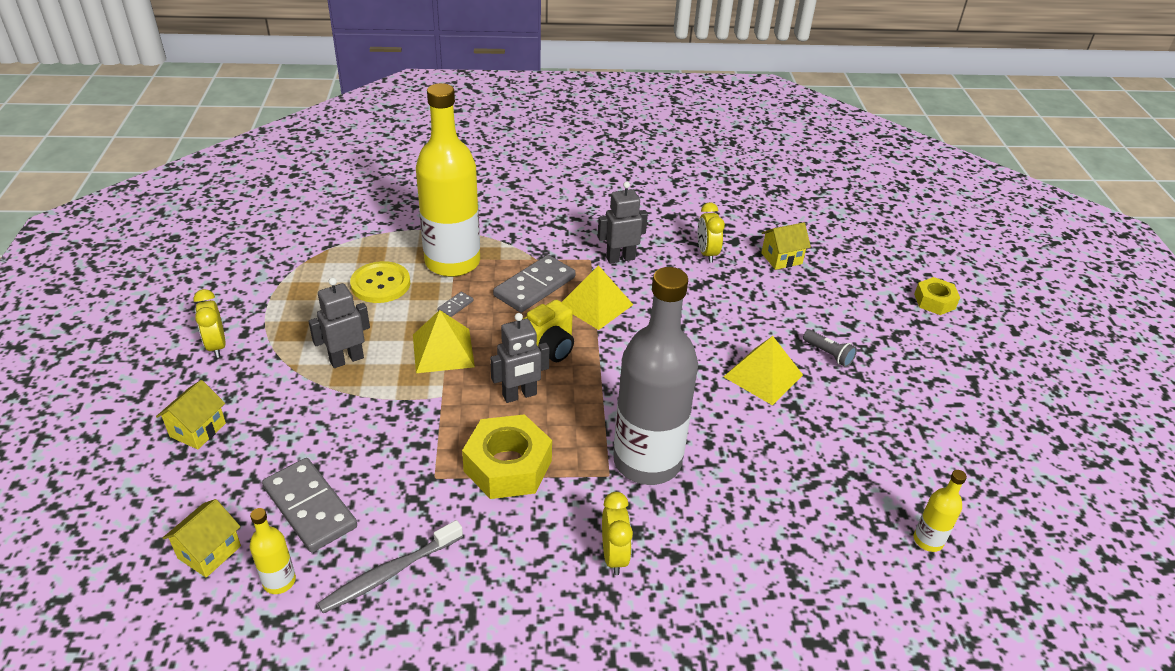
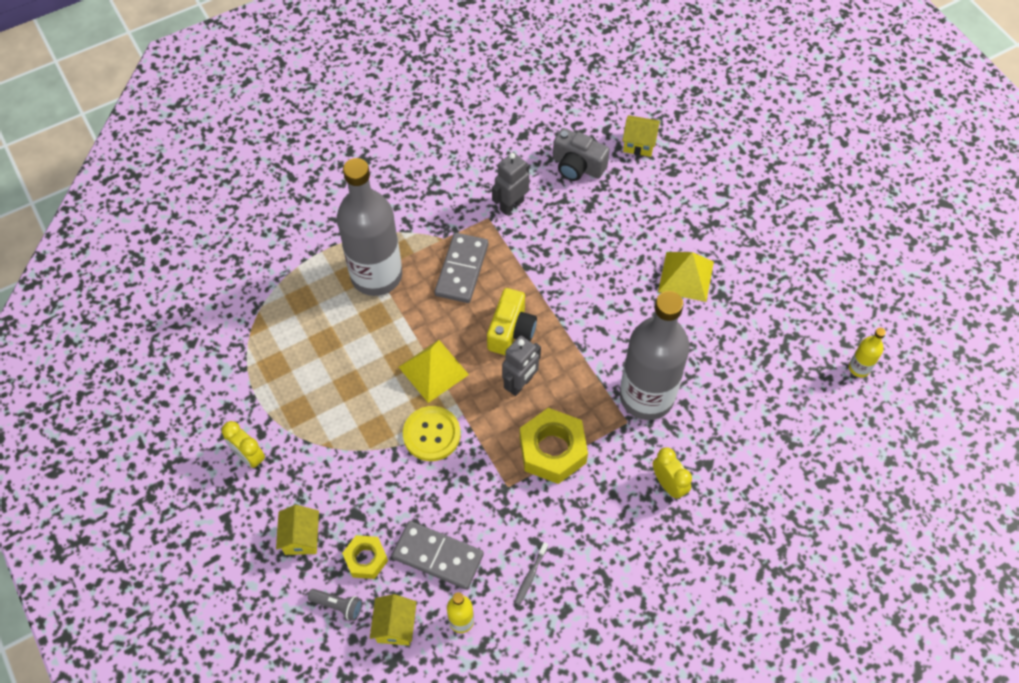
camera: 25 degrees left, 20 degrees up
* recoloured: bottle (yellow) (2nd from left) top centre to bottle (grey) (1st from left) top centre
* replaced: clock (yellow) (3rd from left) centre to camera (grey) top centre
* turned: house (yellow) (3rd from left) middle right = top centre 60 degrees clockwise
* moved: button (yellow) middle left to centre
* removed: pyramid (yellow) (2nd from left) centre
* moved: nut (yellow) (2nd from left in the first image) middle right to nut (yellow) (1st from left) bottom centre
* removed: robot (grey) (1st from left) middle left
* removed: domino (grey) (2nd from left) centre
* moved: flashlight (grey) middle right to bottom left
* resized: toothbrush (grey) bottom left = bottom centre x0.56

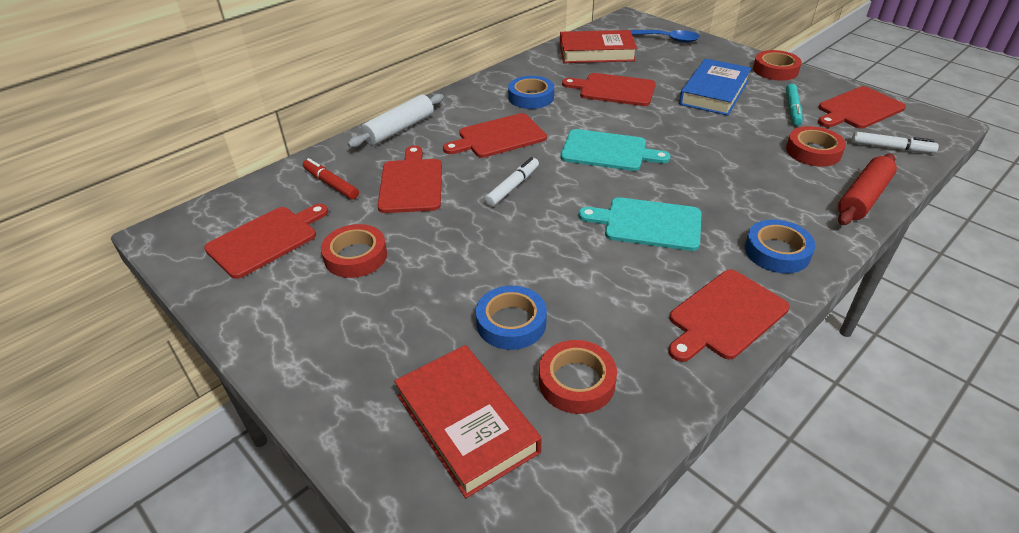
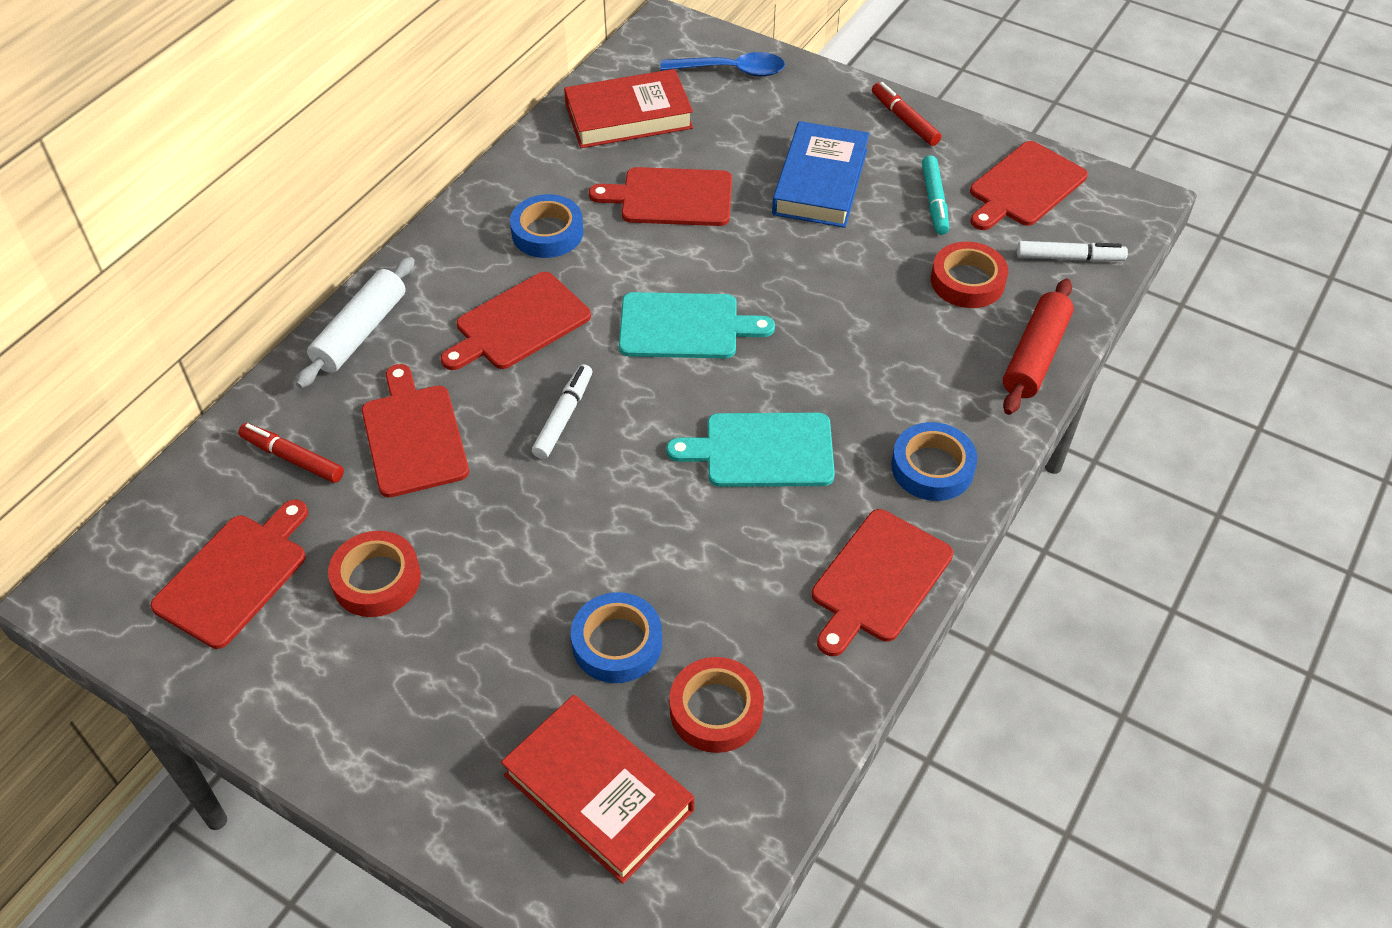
camera: 15 degrees left, 10 degrees up
* replaced: tape (red) (3rd from left) top right to marker (red) (2nd from left) top centre

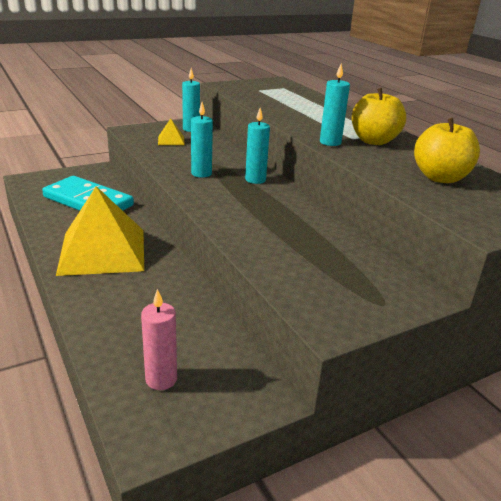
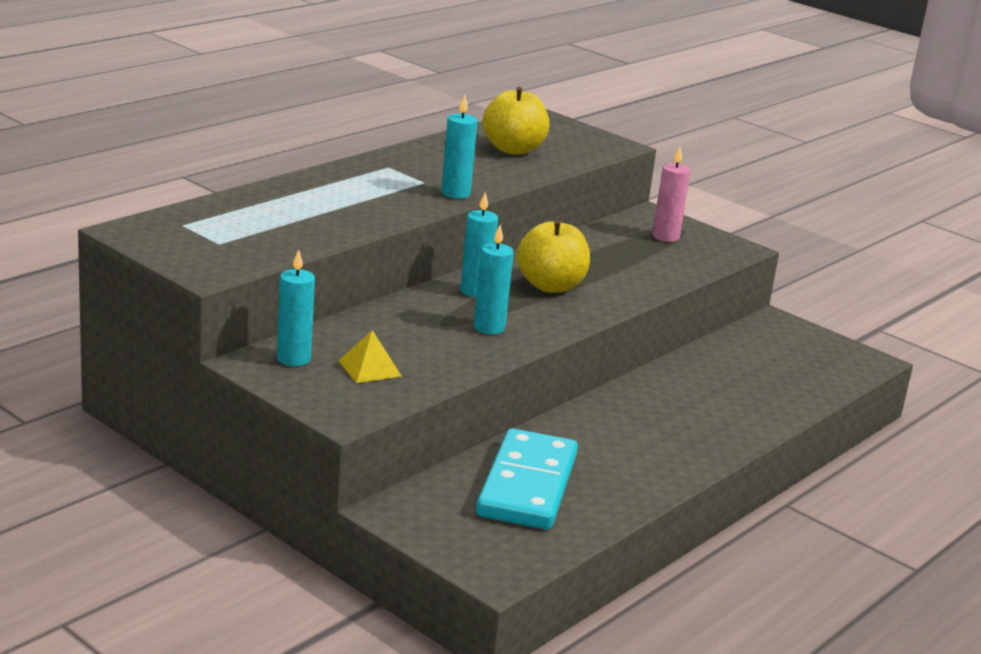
camera: 110 degrees left, 5 degrees down
* moved: apple (yellow) (1st from left in the first image) top right to apple (yellow) (2nd from left) centre
* removed: pyramid (yellow) (1st from left) middle left
* moved: candle (pink) bottom left to top right

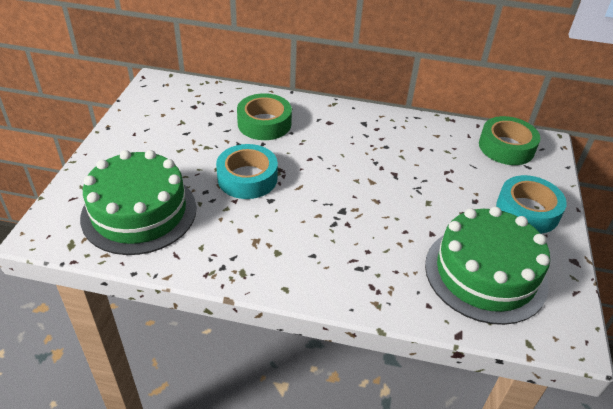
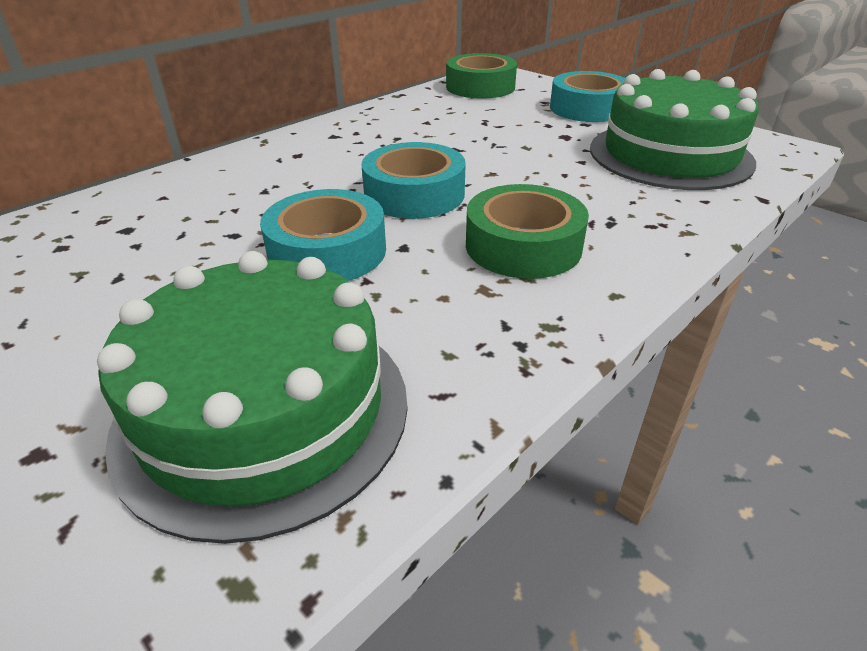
camera: 55 degrees left, 5 degrees down
* moved: tape (green) (1st from left in the first image) top centre to tape (green) (2nd from left) centre
* added: tape (turquoise) (2nd from left) top centre

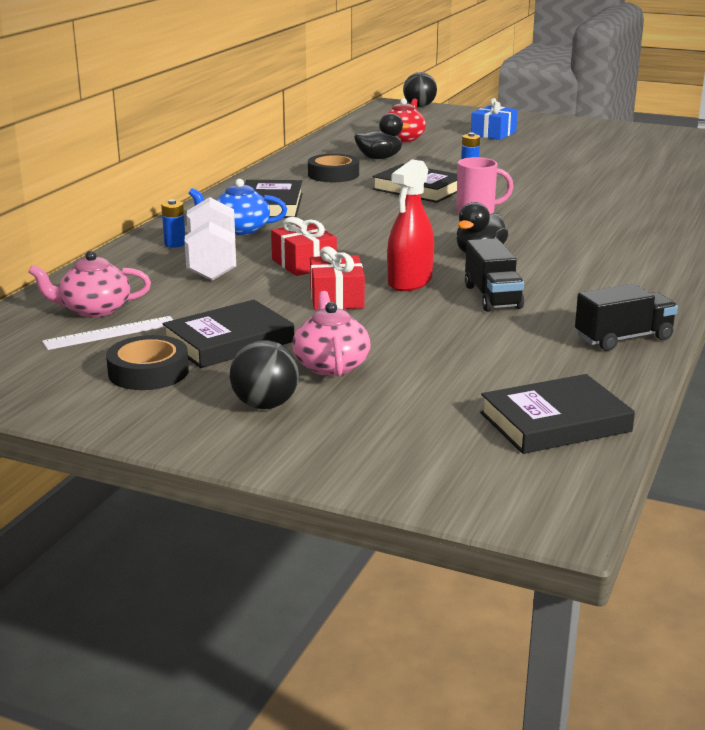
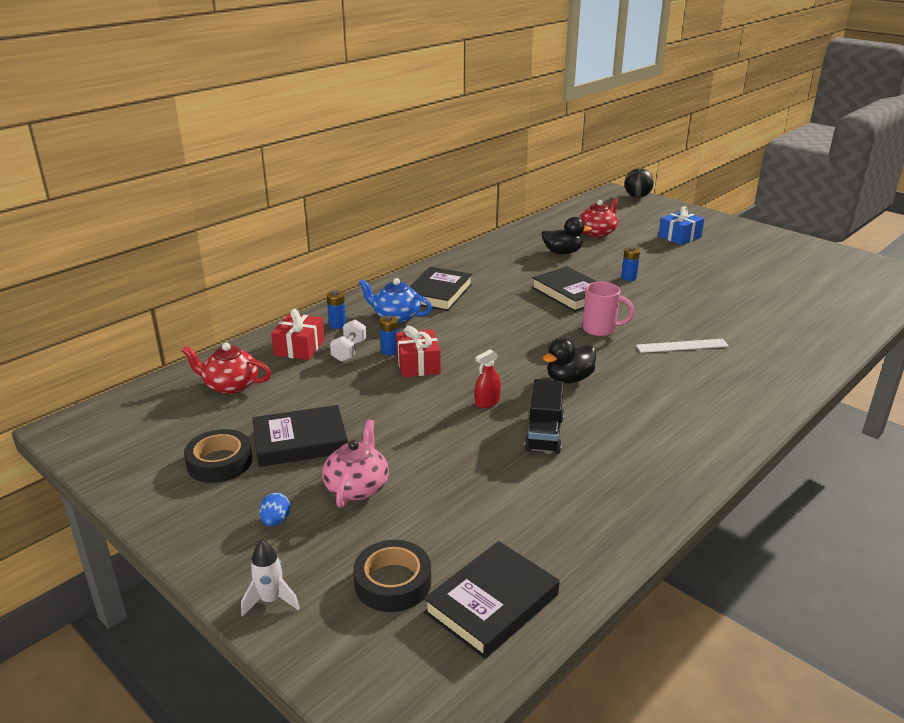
camera: 20 degrees right, 5 degrees up
* moved: tape (black) (2nd from left) top centre to bottom centre
* resized: spray bottle (red) top centre = centre x0.56
* resized: dumbbell (white) top left = centre x0.57
* moved: gift (red) (2nd from left in the first image) centre to gift (red) (1st from left) middle left
* recoloured: teapot (pink) (1st from left) middle left to teapot (red) (1st from left) middle left
* removed: truck (black) (2nd from left) middle right
* moved: ruler (white) middle left to middle right
* replaced: ball (black) (1st from left) centre to egg (blue) bottom left
* turned: book (black) (4th from left in the first image) middle right = bottom centre 45 degrees counterclockwise
* added: battery (blue) (2nd from left) centre
* added: rocket (white) bottom left

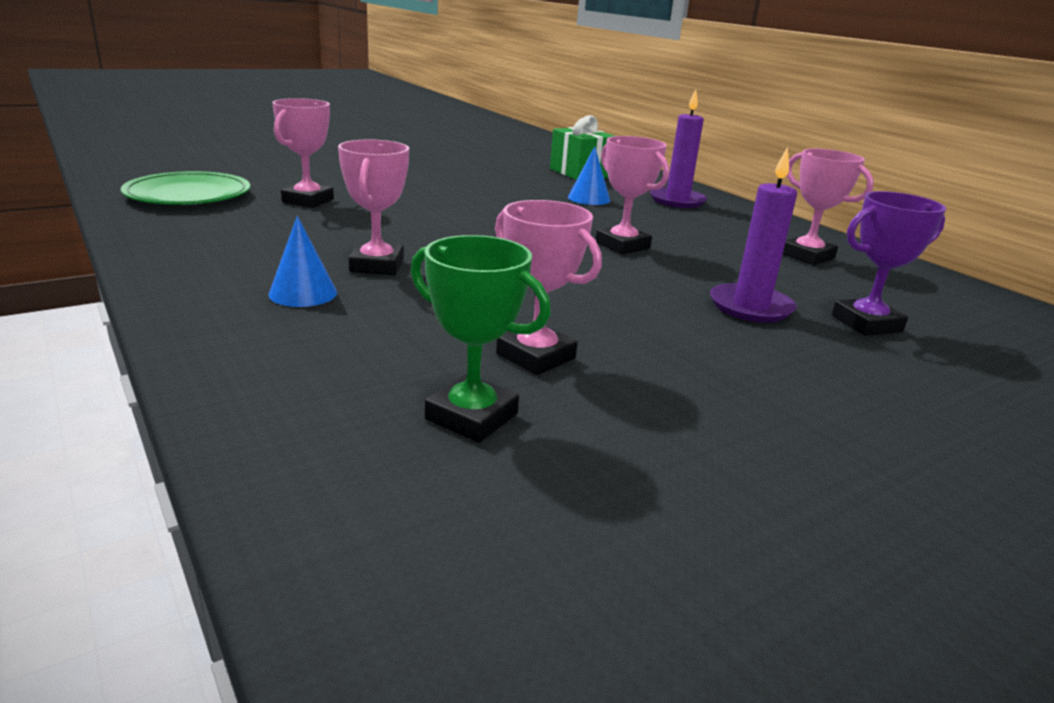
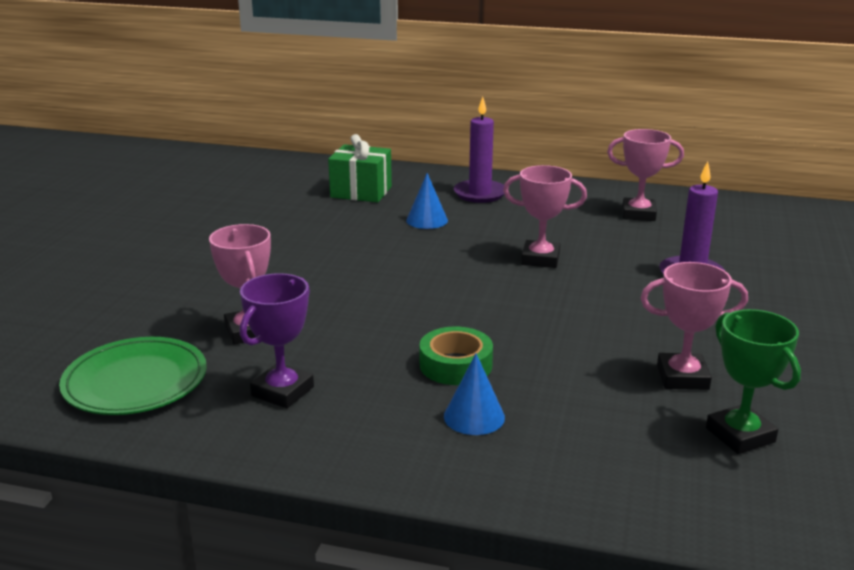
camera: 40 degrees left, 0 degrees up
* replaced: trophy (pink) (2nd from left) top centre to tape (green) centre
* moved: trophy (purple) middle right to middle left
* turned: trophy (green) centre = bottom right 75 degrees clockwise

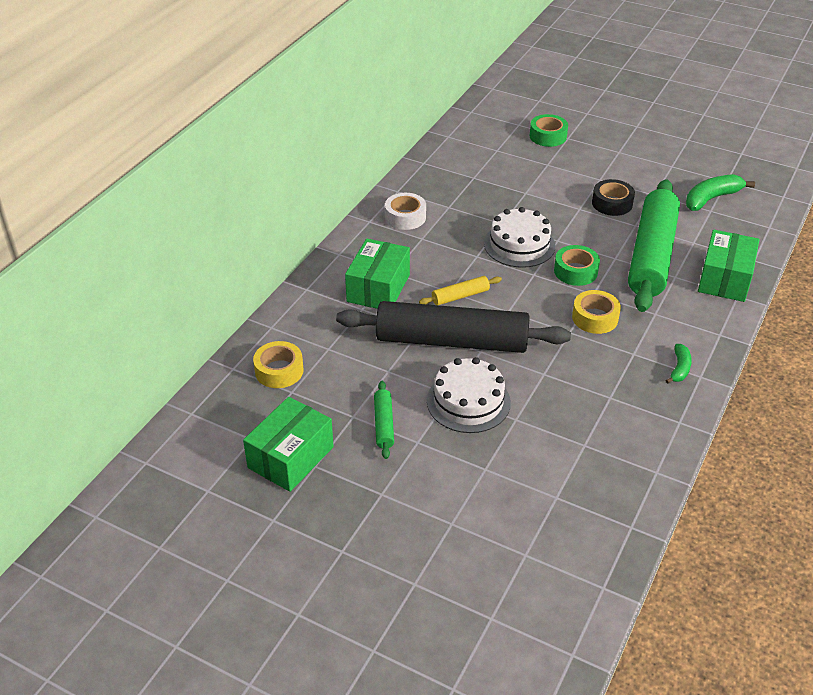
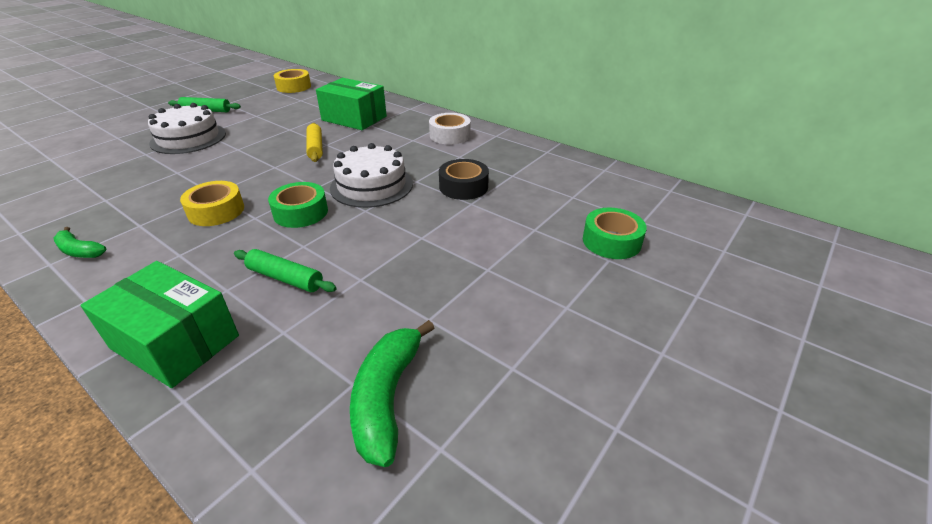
camera: 100 degrees right, 5 degrees down
* turned: banana (green) (2nd from left) top right = bottom centre 150 degrees counterclockwise
* moved: tape (black) top right to centre
* resized: rolling pin (green) (2nd from left) middle right = middle left x0.41
* removed: rolling pin (black) centre
* removed: box (green) (1st from left) centre

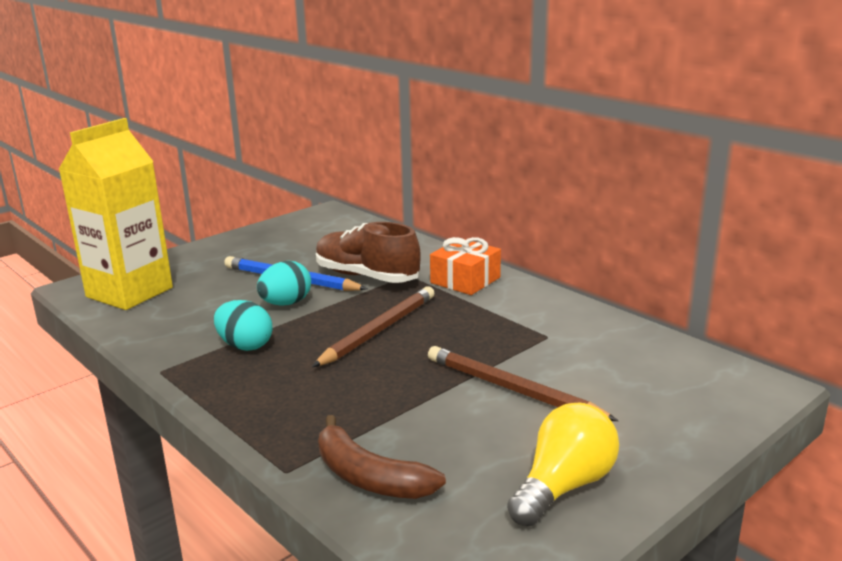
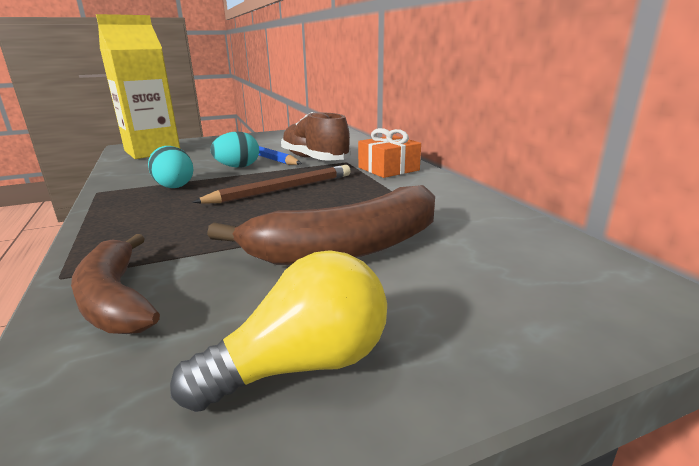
camera: 20 degrees right, 0 degrees up
* replaced: pencil (brown) (2nd from left) bottom centre to banana (brown) (2nd from left) centre

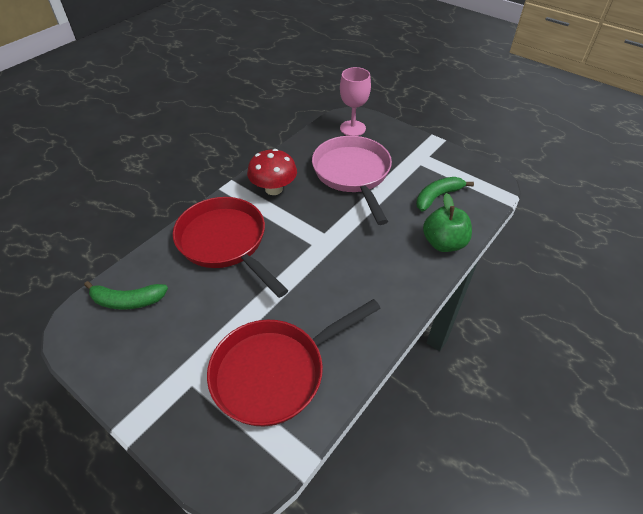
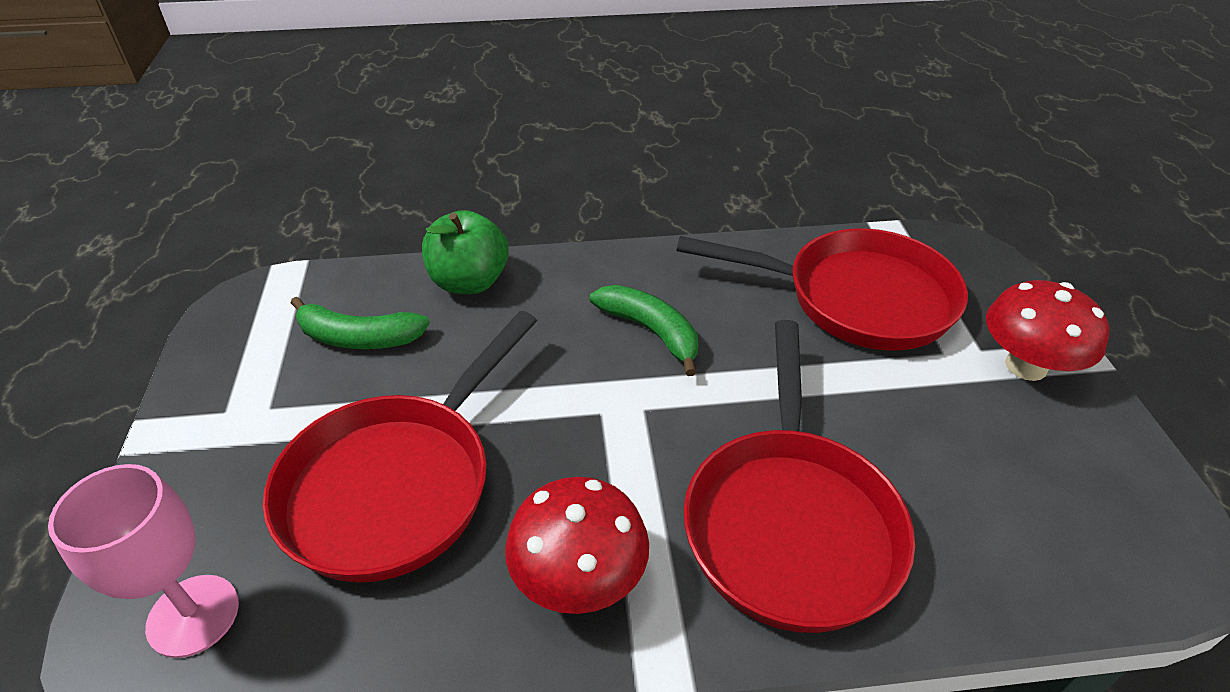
camera: 135 degrees left, 5 degrees down
* recoloured: pan (pink) centre to pan (red) (1st from left) middle left
* moved: banana (green) (1st from left in the first image) middle left to banana (green) (2nd from left) centre
* added: mushroom (red) (2nd from left) middle right

